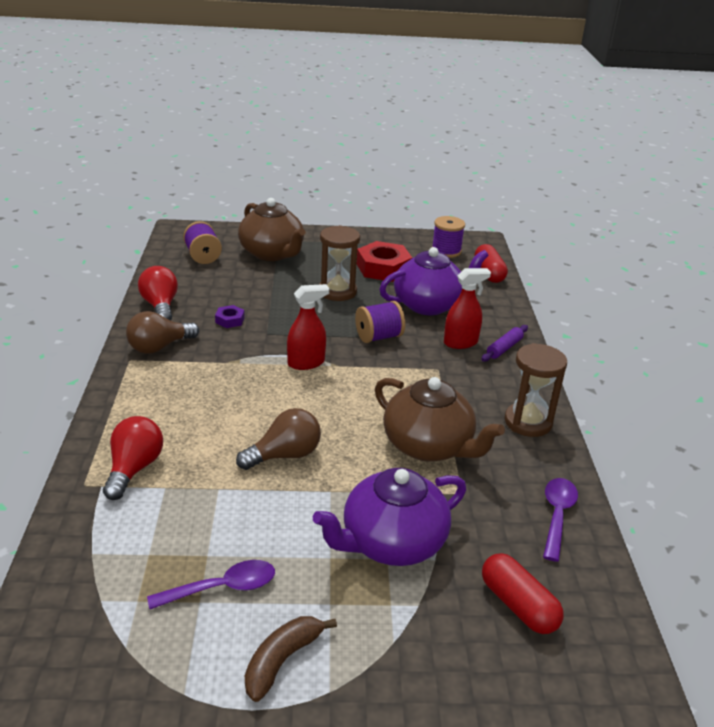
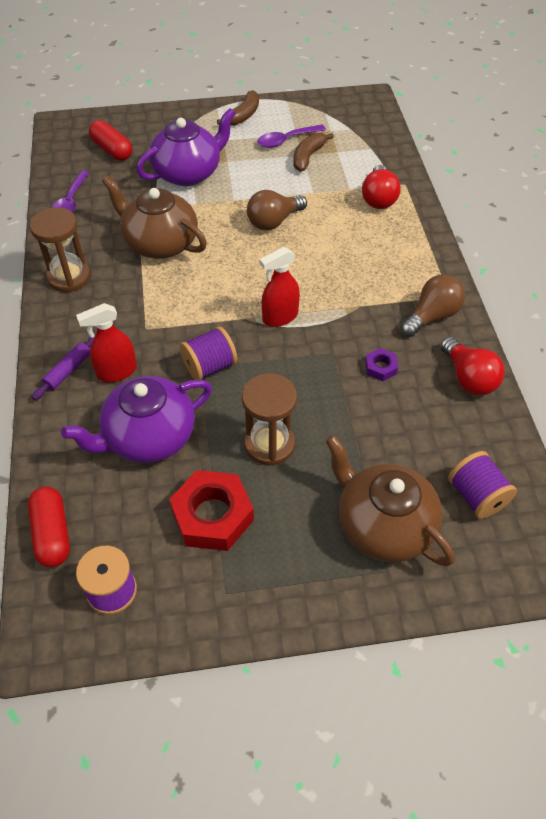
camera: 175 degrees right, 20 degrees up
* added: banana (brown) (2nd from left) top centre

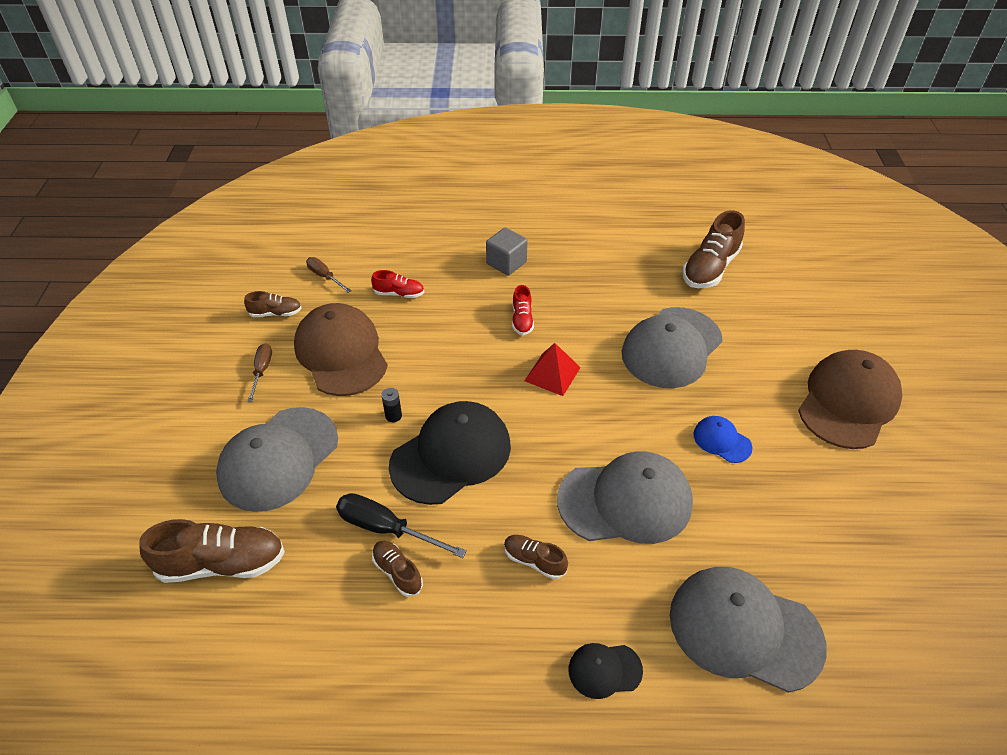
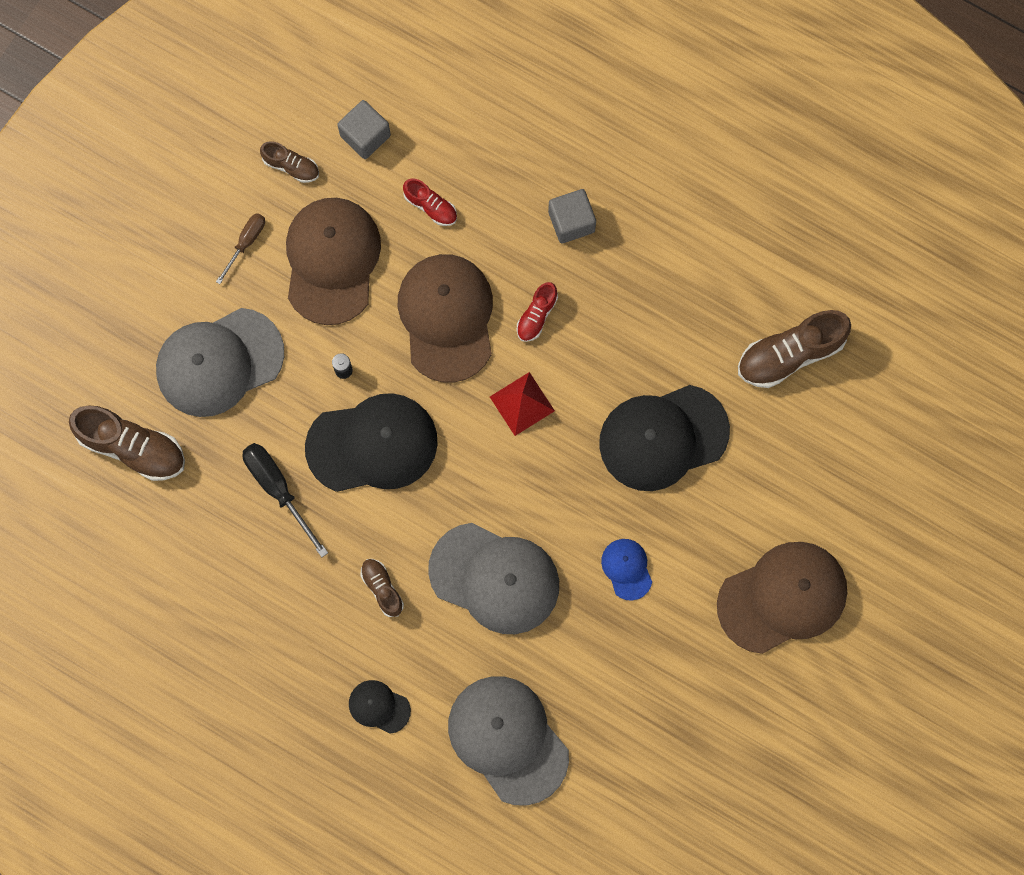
camera: 30 degrees right, 30 degrees up
* replaced: screwdriver (brown) (2nd from left) middle left to cube (grey) (1st from left) top centre
* recoloured: cap (grey) (3rd from left) middle right to cap (black) (3rd from left) centre
* removed: shoe (brown) (3rd from left) bottom centre
* added: cap (brown) (2nd from left) centre

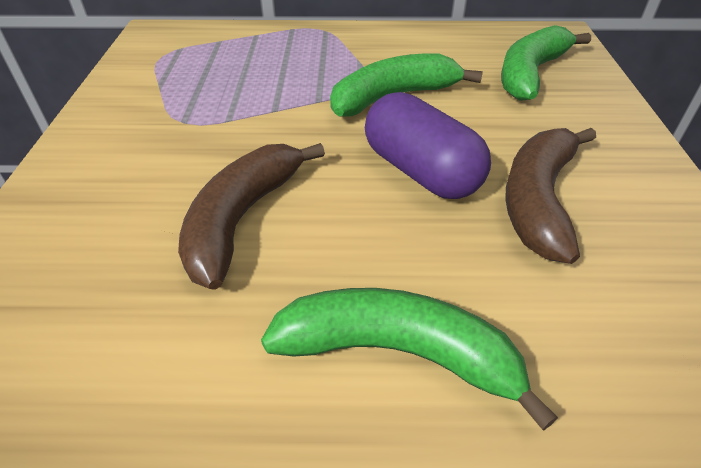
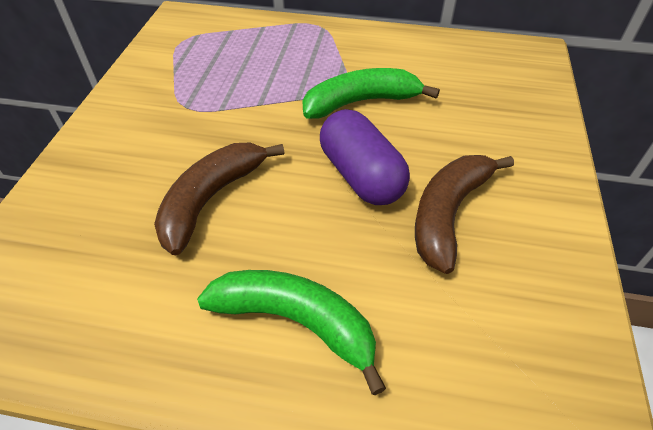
camera: 10 degrees right, 5 degrees up
* removed: banana (green) (3rd from left) top right

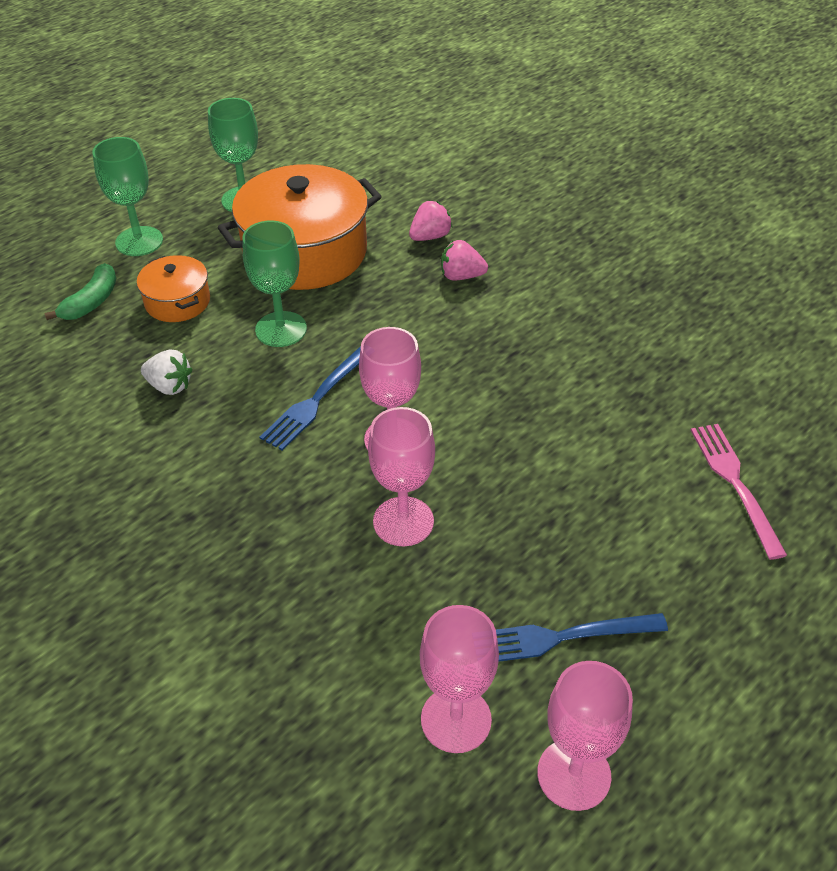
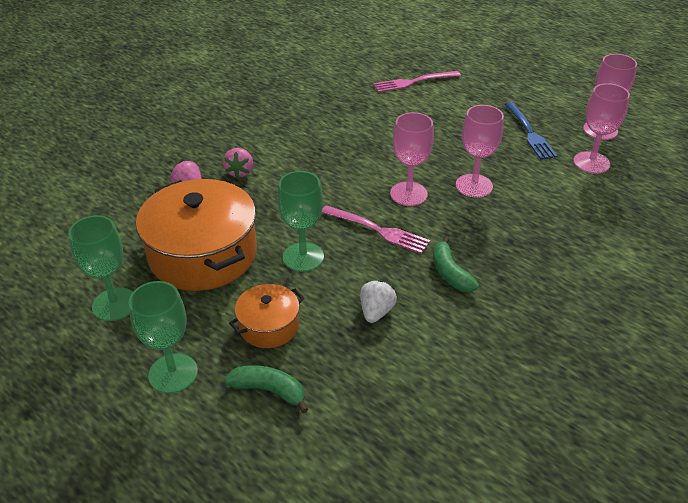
camera: 95 degrees left, 5 degrees down
* recoloured: fork (blue) (1st from left) centre to fork (pink) (1st from left) centre
* added: banana (green) (2nd from left) centre

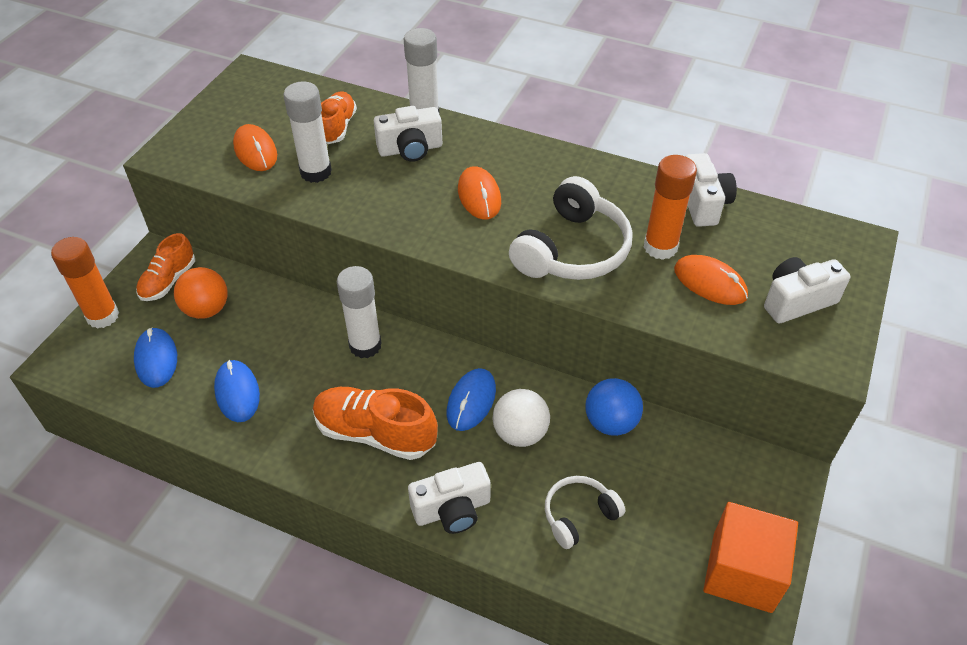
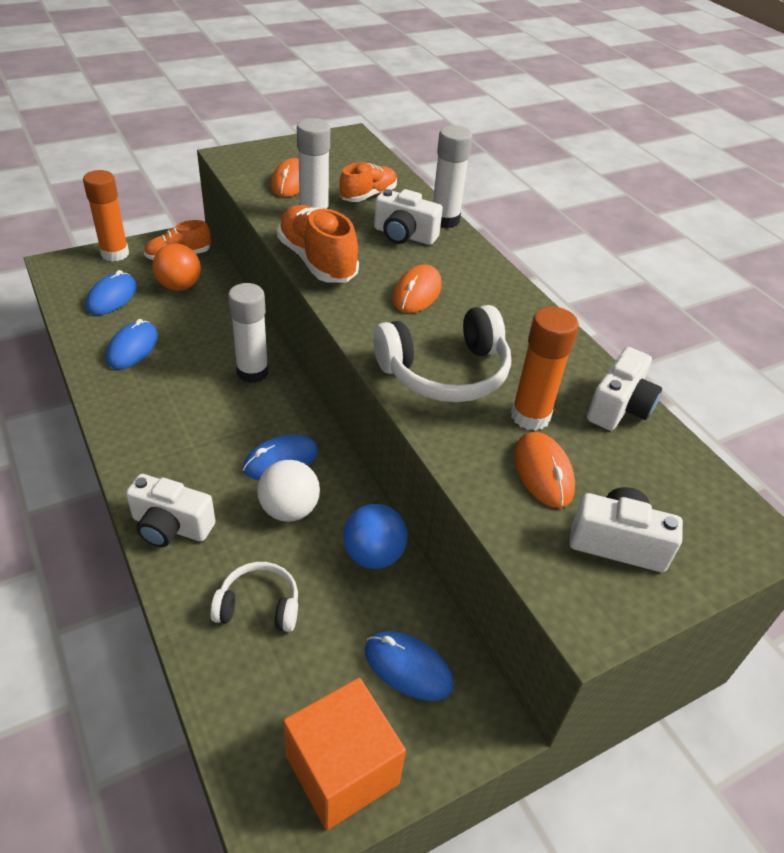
camera: 35 degrees right, 5 degrees down
* moved: shoe (orange) (3rd from left in the first image) centre to shoe (orange) (2nd from left) top centre
* added: mouse (blue) (4th from left) bottom centre

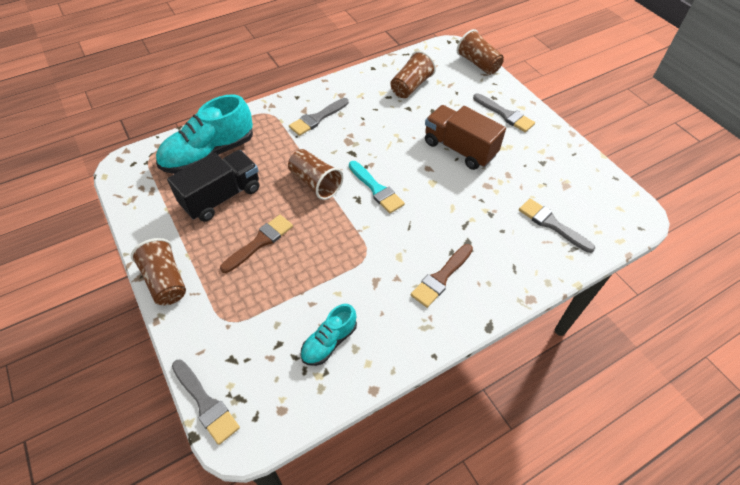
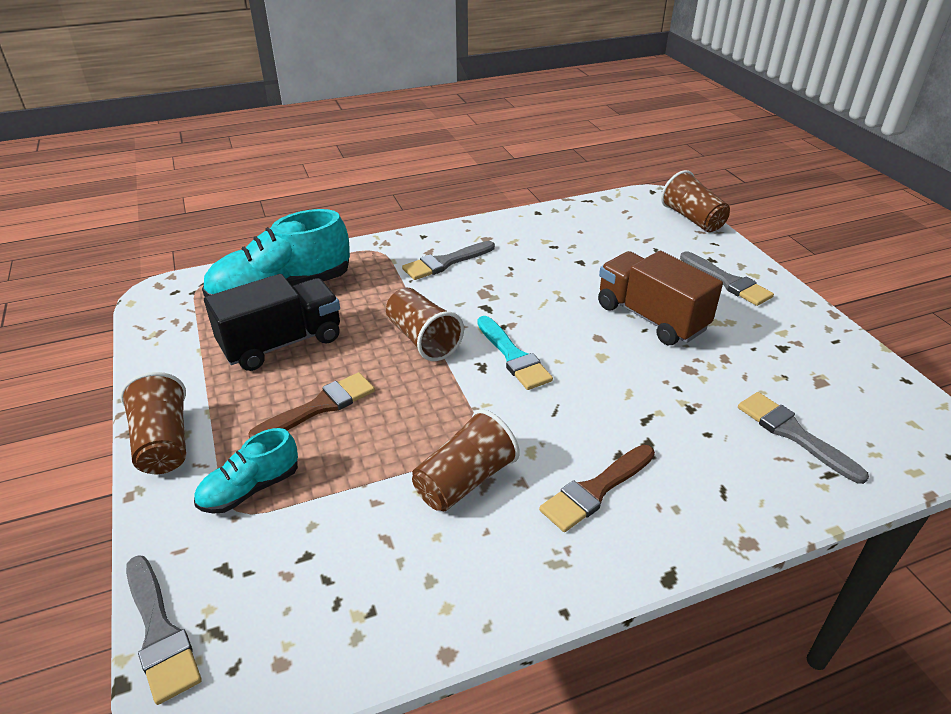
camera: 10 degrees right, 15 degrees down
* moved: cup (brown) (3rd from left) top centre to centre
* moved: shoe (turquoise) (2nd from left in the first image) bottom centre to shoe (turquoise) (1st from left) middle left

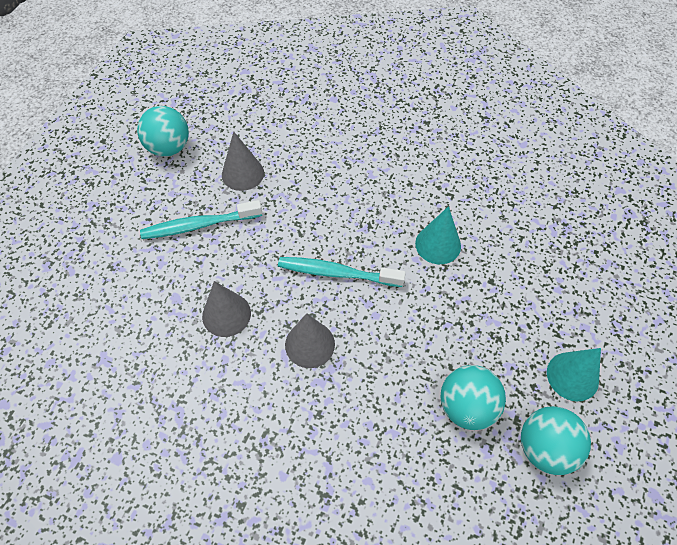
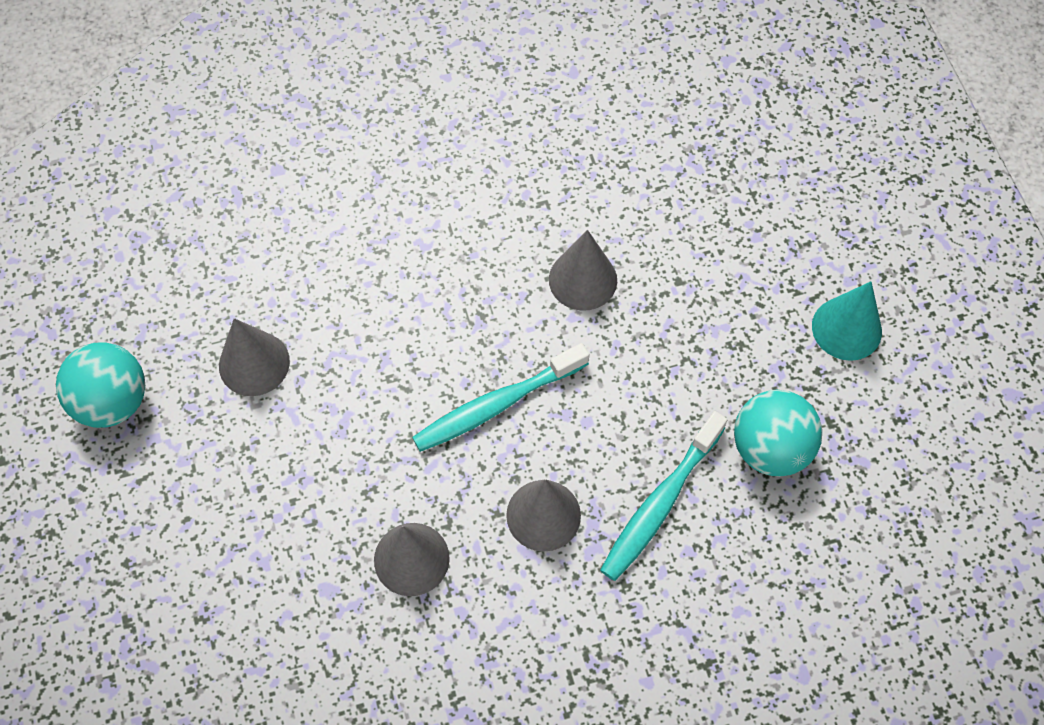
camera: 40 degrees left, 5 degrees up
* moved: toothbrush (turquoise) (1st from left in the first image) middle left to toothbrush (turquoise) (2nd from left) bottom centre
* recoloured: cone (turquoise) (1st from left) centre to cone (grey) (4th from left) centre
* removed: ball (turquoise) (3rd from left) bottom right

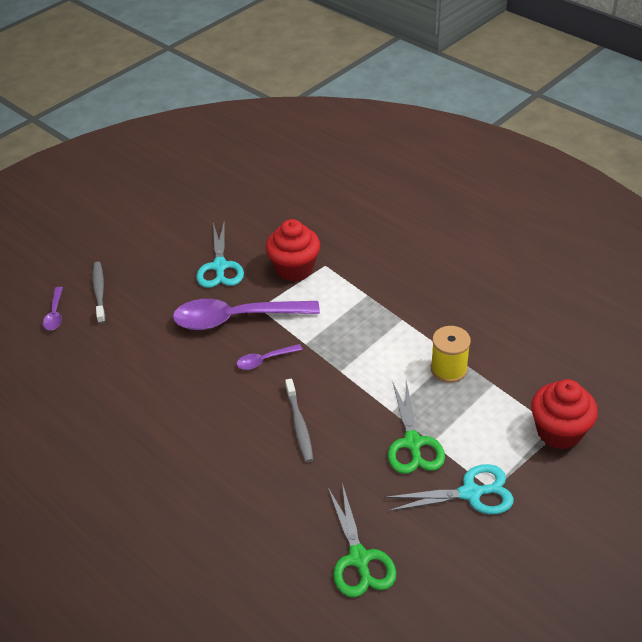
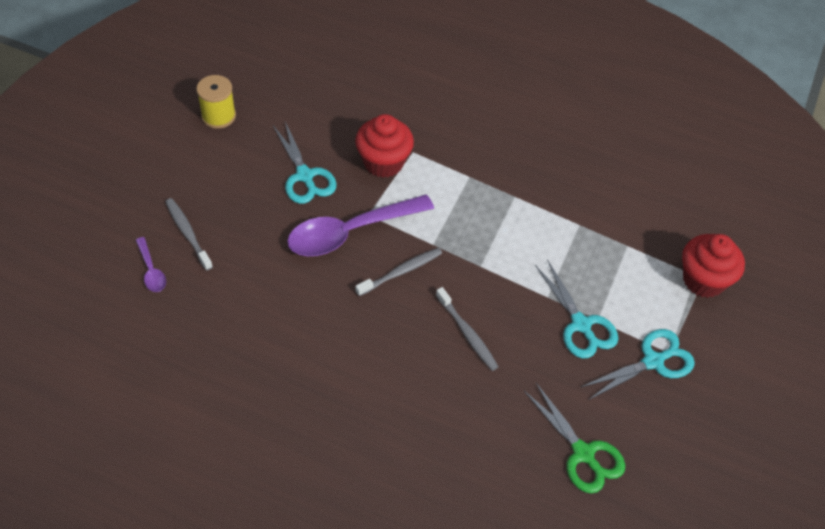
camera: 25 degrees left, 10 degrees up
* moved: spool (yellow) middle right to top left
* replaced: spoon (purple) (3rd from left) centre to toothbrush (grey) (2nd from left) centre
* recoloured: scissors (green) (2nd from left) centre to scissors (turquoise) (2nd from left) middle right

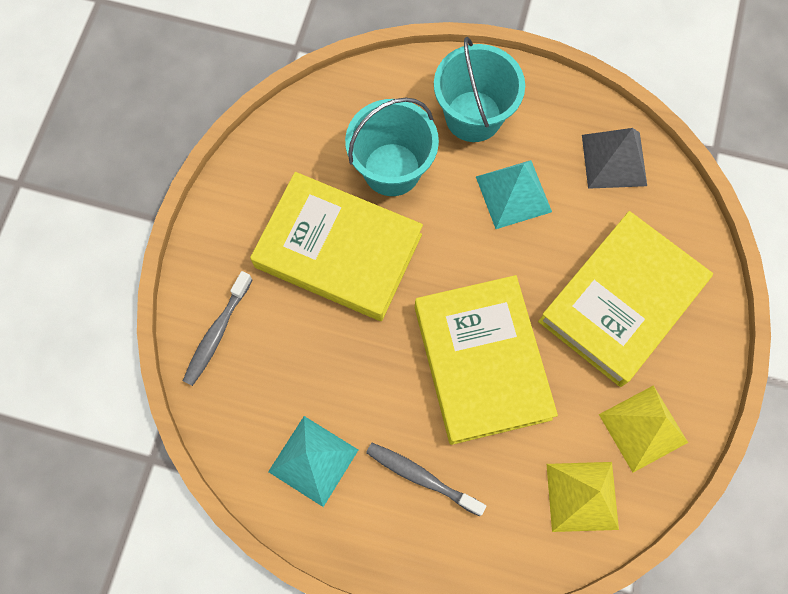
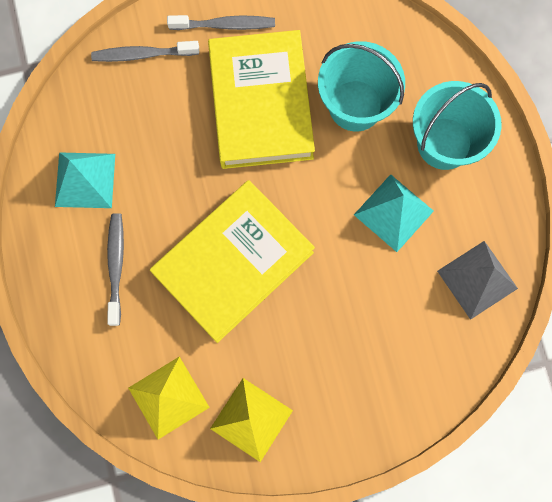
camera: 60 degrees right, 5 degrees up
* removed: book (yellow) (3rd from left) middle right
* added: toothbrush (grey) (3rd from left) top centre

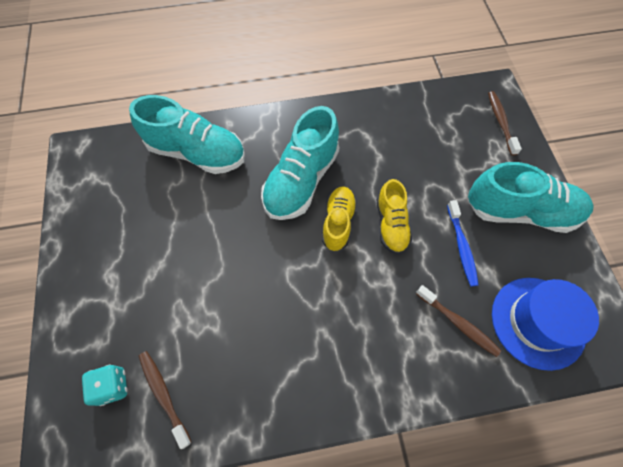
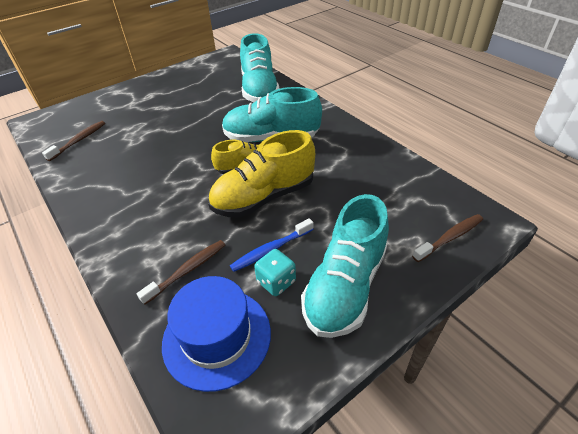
camera: 65 degrees right, 20 degrees down
* turned: shoe (turquoise) (3rd from left) middle right = centre 45 degrees clockwise
* resized: shoe (yellow) (2nd from left) centre = centre x1.68
* turned: toothbrush (brown) (2nd from left) bottom right = middle left 150 degrees counterclockwise
* moved: dice (turquoise) bottom left to centre

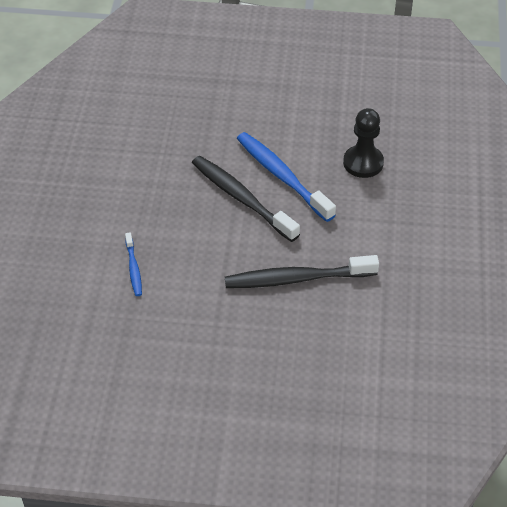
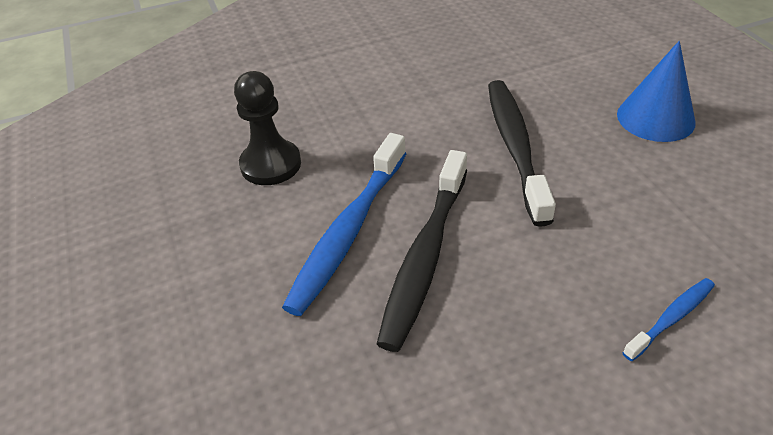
camera: 115 degrees left, 5 degrees down
* turned: toothbrush (black) (2nd from left) centre = middle right 150 degrees counterclockwise
* added: cone (blue) top right

